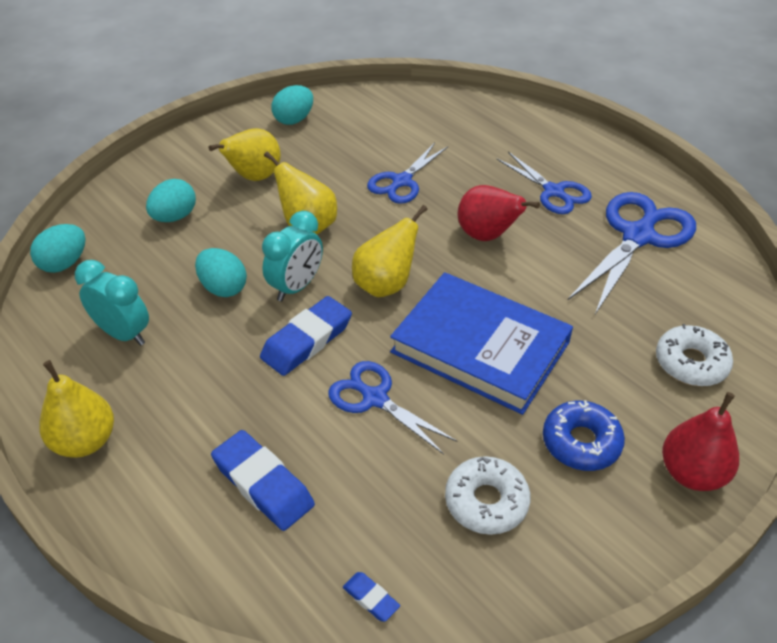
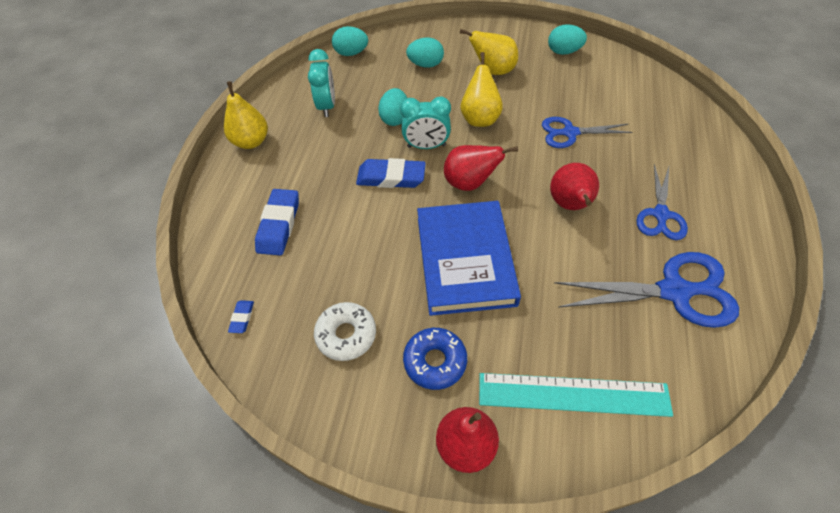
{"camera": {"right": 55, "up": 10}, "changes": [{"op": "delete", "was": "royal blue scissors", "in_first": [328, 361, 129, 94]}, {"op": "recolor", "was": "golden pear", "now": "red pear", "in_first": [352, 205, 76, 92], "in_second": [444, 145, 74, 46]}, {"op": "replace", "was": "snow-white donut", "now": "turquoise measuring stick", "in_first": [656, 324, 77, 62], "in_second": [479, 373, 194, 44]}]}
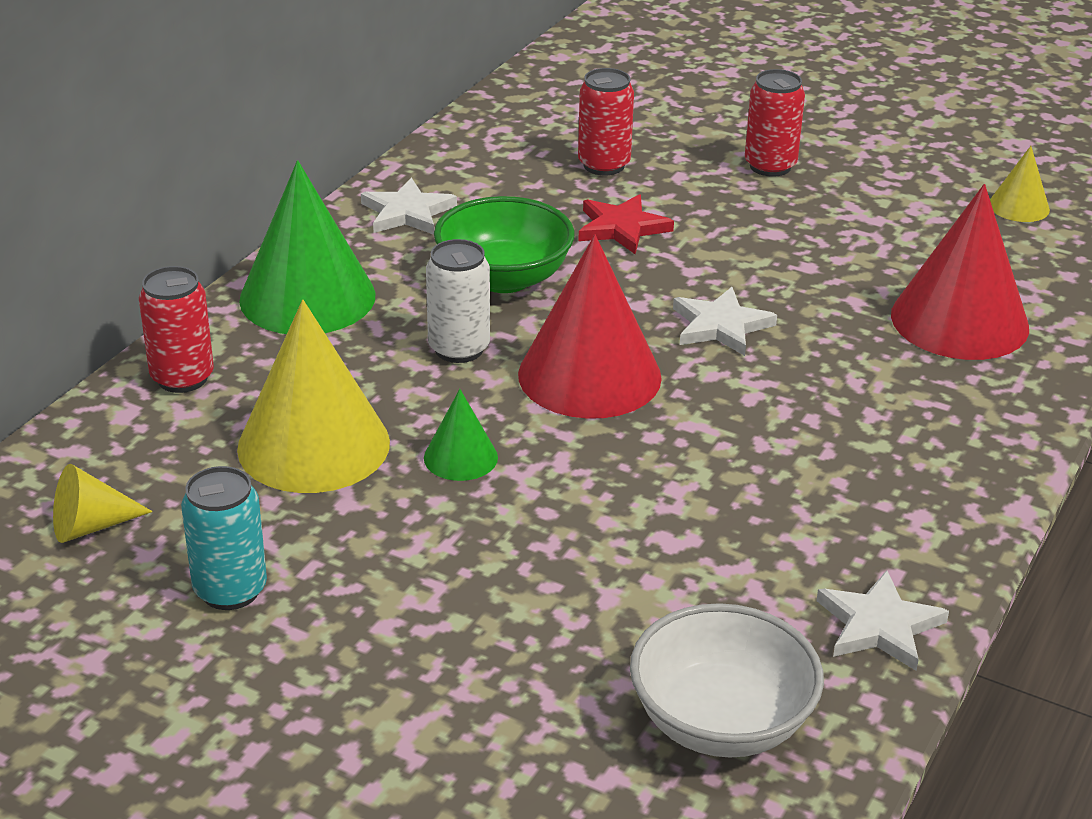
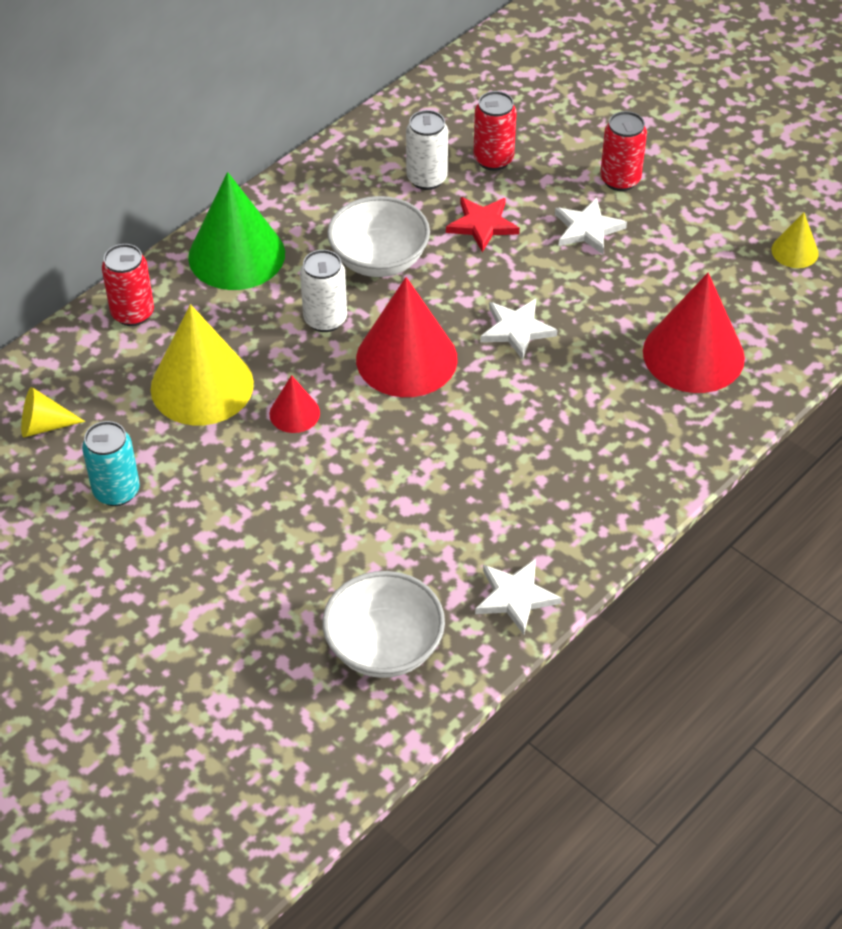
{"camera": {"right": 15, "up": 15}, "changes": [{"op": "move", "was": "snow-white star shape", "in_first": [361, 178, 96, 57], "in_second": [555, 198, 72, 56]}, {"op": "recolor", "was": "green solid cone", "now": "red solid cone", "in_first": [424, 389, 74, 92], "in_second": [270, 375, 50, 58]}, {"op": "recolor", "was": "green bowl", "now": "snow-white bowl", "in_first": [434, 196, 141, 97], "in_second": [327, 196, 103, 81]}, {"op": "insert", "now": "snow-white soda can", "in_second": [406, 110, 42, 80]}]}
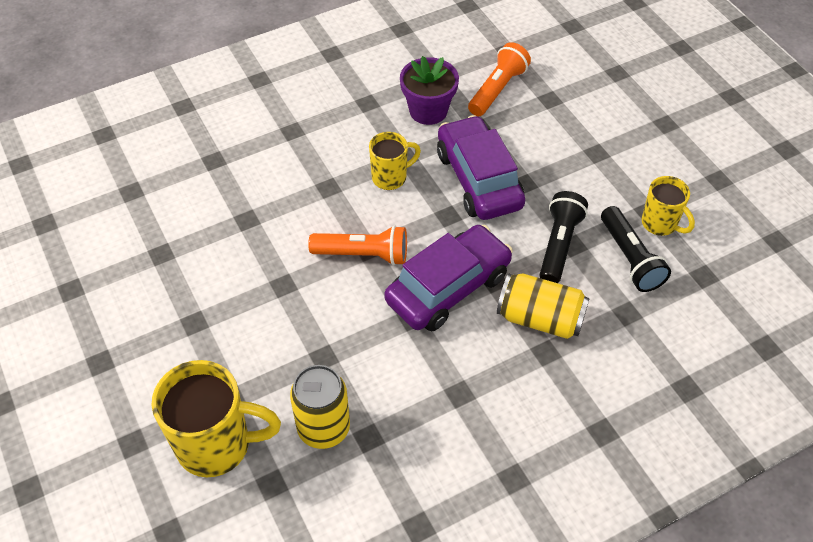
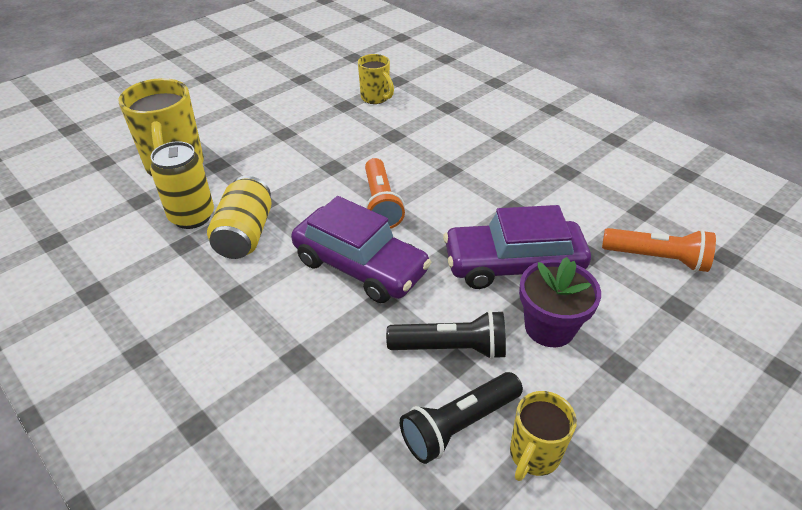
{"camera": {"right": 75, "up": -10}, "changes": [{"op": "move", "was": "golden mug", "in_first": [369, 132, 52, 58], "in_second": [358, 54, 36, 50]}, {"op": "move", "was": "royal purple plant pot", "in_first": [400, 56, 59, 69], "in_second": [519, 257, 82, 90]}, {"op": "rotate", "was": "royal purple toy car", "in_first": [437, 115, 88, 105], "in_second": [443, 205, 148, 84], "clockwise": -150}, {"op": "move", "was": "golden soda can", "in_first": [497, 273, 93, 66], "in_second": [207, 176, 65, 83]}]}
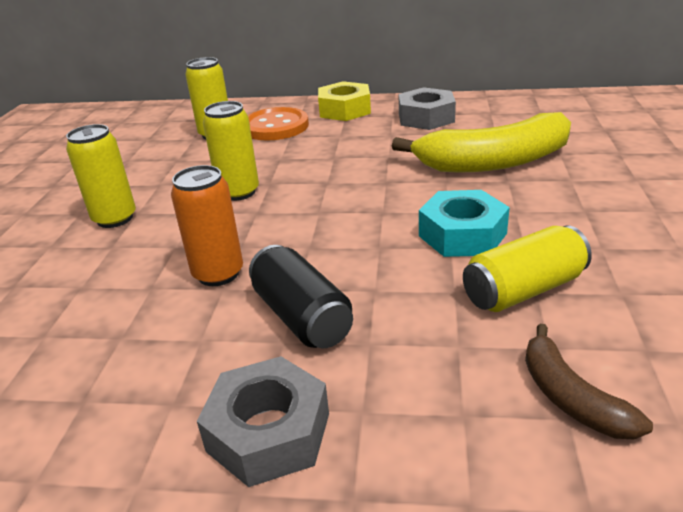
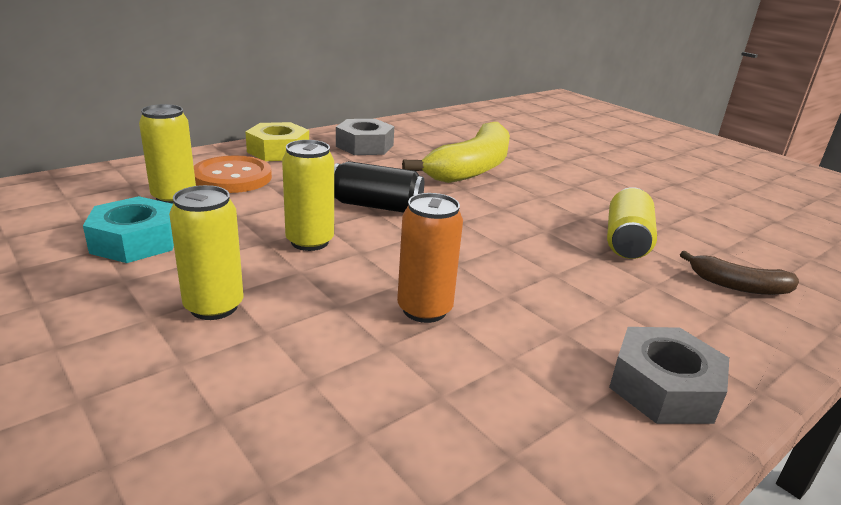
{"camera": {"right": -50, "up": -5}, "changes": [{"op": "move", "was": "black soda can", "in_first": [249, 245, 104, 103], "in_second": [334, 161, 90, 52]}, {"op": "move", "was": "turquoise nut", "in_first": [419, 190, 91, 67], "in_second": [83, 196, 91, 67]}]}
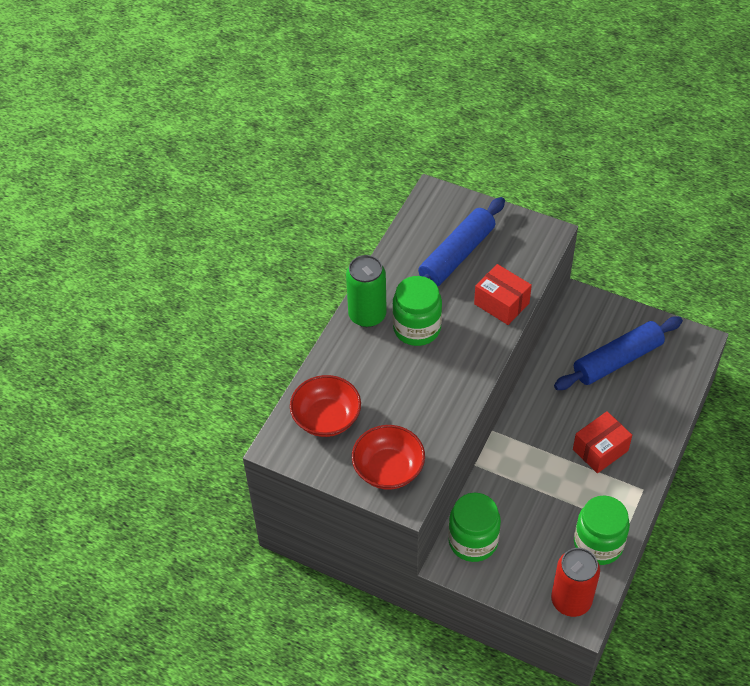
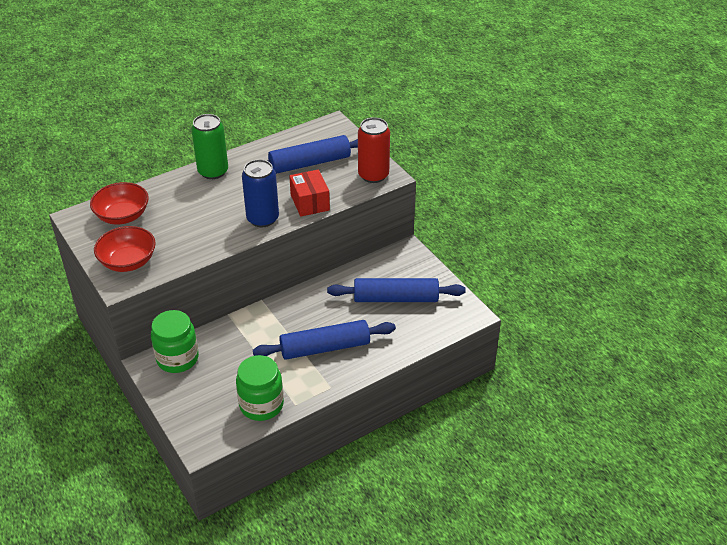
{"camera": {"right": 30, "up": -10}, "changes": [{"op": "delete", "was": "green jar", "in_first": [392, 276, 50, 70]}, {"op": "move", "was": "red soda can", "in_first": [551, 548, 49, 69], "in_second": [358, 117, 32, 66]}, {"op": "replace", "was": "red box", "now": "royal blue pastry roller", "in_first": [573, 411, 59, 62], "in_second": [253, 320, 143, 40]}, {"op": "insert", "now": "royal blue soda can", "in_second": [242, 159, 37, 68]}]}
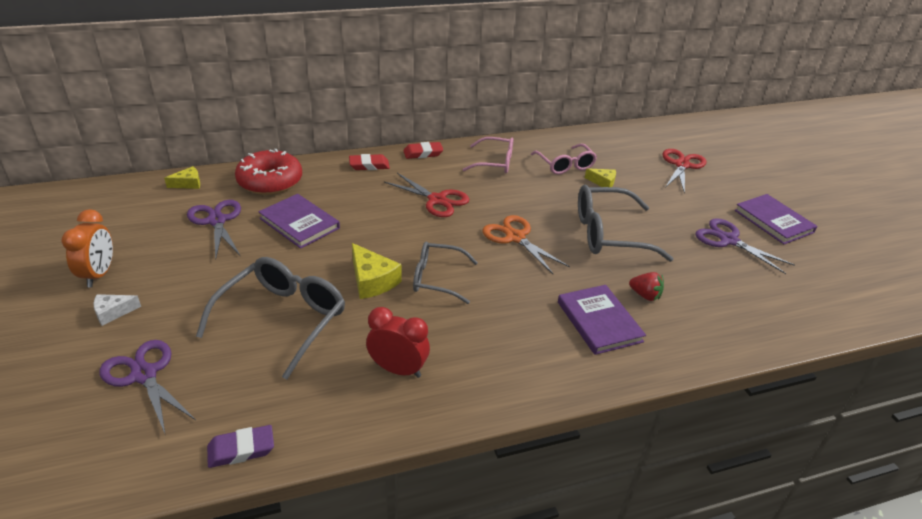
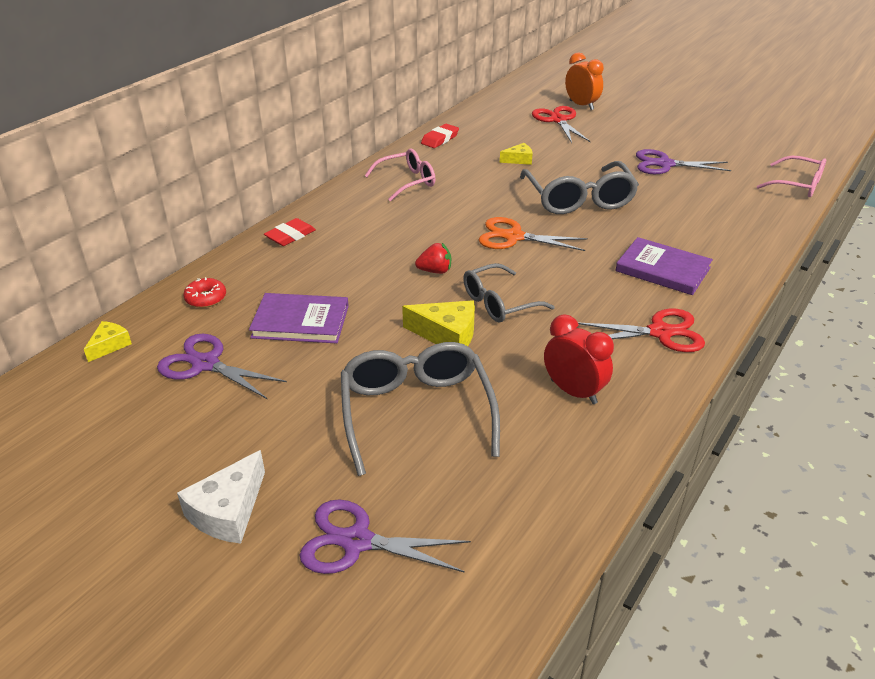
{"camera": {"right": -35, "up": 0}, "changes": [{"op": "move", "was": "bright orange clock", "in_first": [62, 209, 51, 78], "in_second": [565, 52, 39, 58]}, {"op": "resize", "was": "snow-white cheese wedge", "in_first": [94, 294, 47, 32], "in_second": [177, 450, 88, 93], "ratio": 1.64}, {"op": "delete", "was": "royal purple pencil eraser", "in_first": [207, 425, 67, 43]}, {"op": "resize", "was": "red donut", "in_first": [235, 149, 67, 46], "in_second": [183, 277, 43, 31], "ratio": 0.48}, {"op": "rotate", "was": "red clock", "in_first": [366, 307, 64, 71], "in_second": [544, 314, 70, 90], "clockwise": 60}, {"op": "move", "was": "red scissors", "in_first": [384, 173, 86, 44], "in_second": [578, 309, 127, 43]}, {"op": "move", "was": "red pencil eraser", "in_first": [403, 142, 40, 17], "in_second": [421, 124, 38, 24]}, {"op": "move", "was": "pink eyeglasses", "in_first": [531, 144, 66, 30], "in_second": [757, 156, 69, 41]}, {"op": "rotate", "was": "gray eyeglasses", "in_first": [578, 185, 96, 77], "in_second": [520, 161, 119, 53], "clockwise": -60}, {"op": "move", "was": "red strawberry", "in_first": [629, 272, 35, 29], "in_second": [415, 243, 36, 31]}, {"op": "delete", "was": "royal purple book", "in_first": [734, 194, 84, 50]}]}
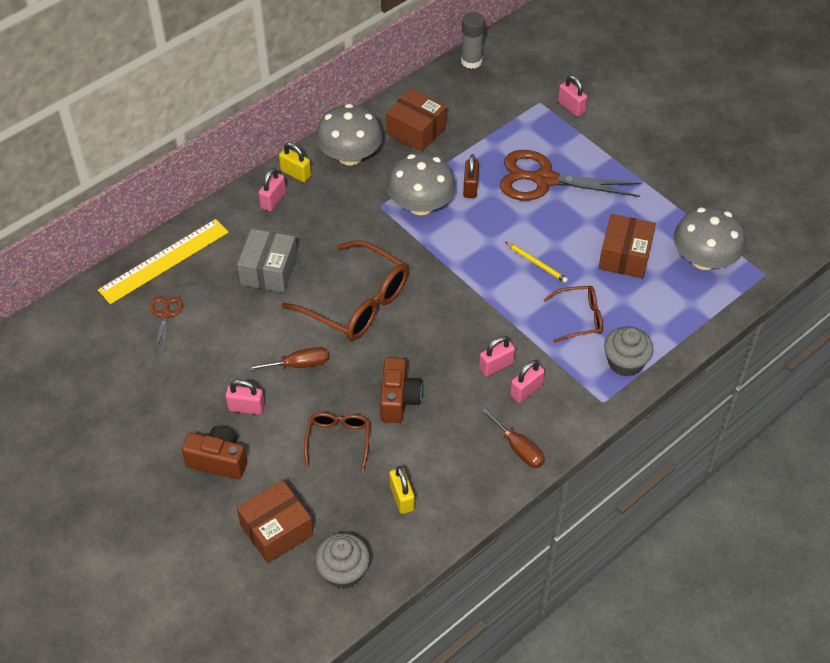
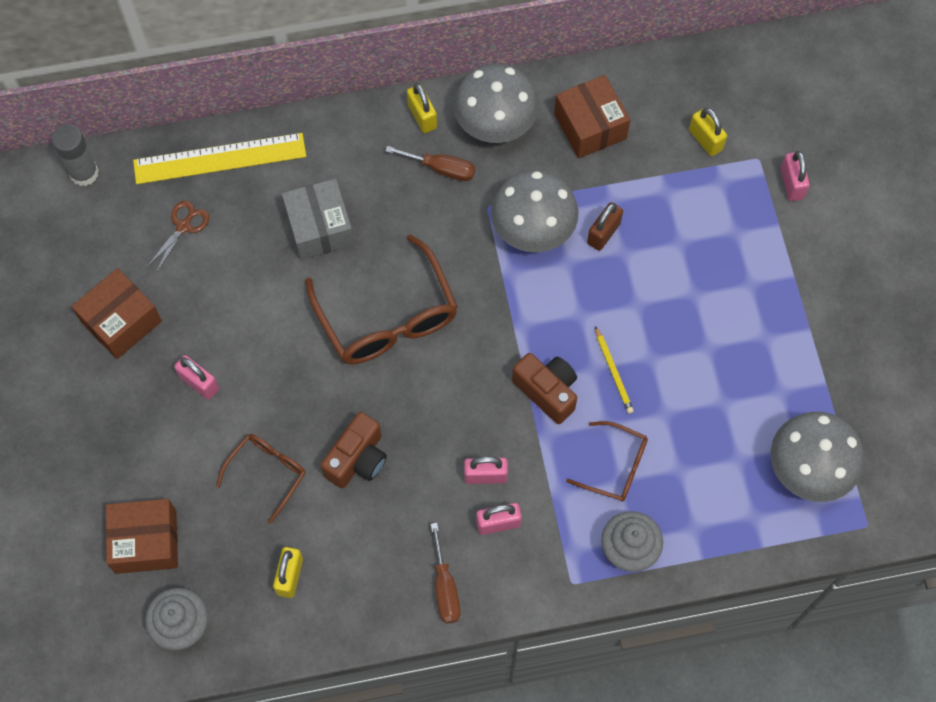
{"camera": {"right": 30, "up": 15}, "changes": [{"op": "move", "was": "dark brown compact camera", "in_first": [182, 426, 65, 53], "in_second": [512, 353, 65, 71]}, {"op": "rotate", "was": "gray box", "in_first": [237, 229, 60, 64], "in_second": [282, 179, 72, 81], "clockwise": -60}, {"op": "move", "was": "dark brown screwdriver", "in_first": [247, 347, 82, 24], "in_second": [385, 146, 90, 35]}, {"op": "delete", "was": "pink padlock", "in_first": [258, 168, 28, 44]}, {"op": "move", "was": "gray glue stick", "in_first": [461, 12, 24, 57], "in_second": [52, 124, 47, 62]}, {"op": "delete", "was": "dark brown scissors", "in_first": [500, 150, 141, 51]}, {"op": "move", "was": "dark brown box", "in_first": [599, 214, 57, 64], "in_second": [72, 268, 90, 91]}, {"op": "insert", "now": "golden padlock", "in_second": [689, 108, 38, 48]}]}
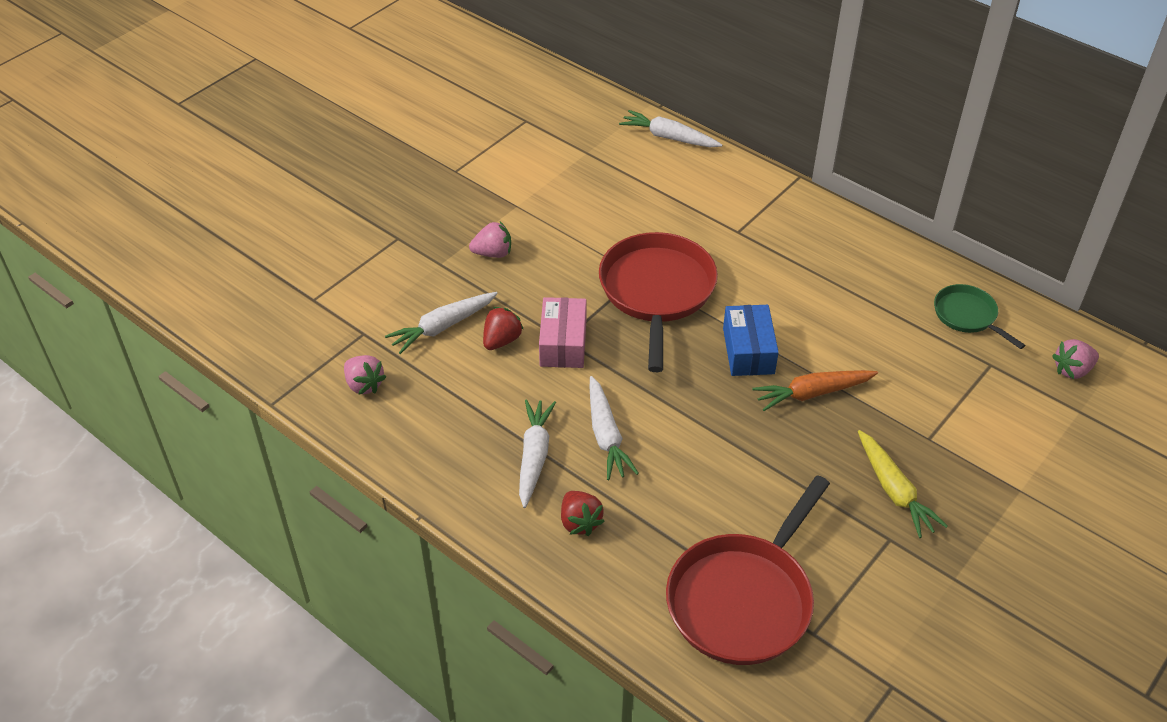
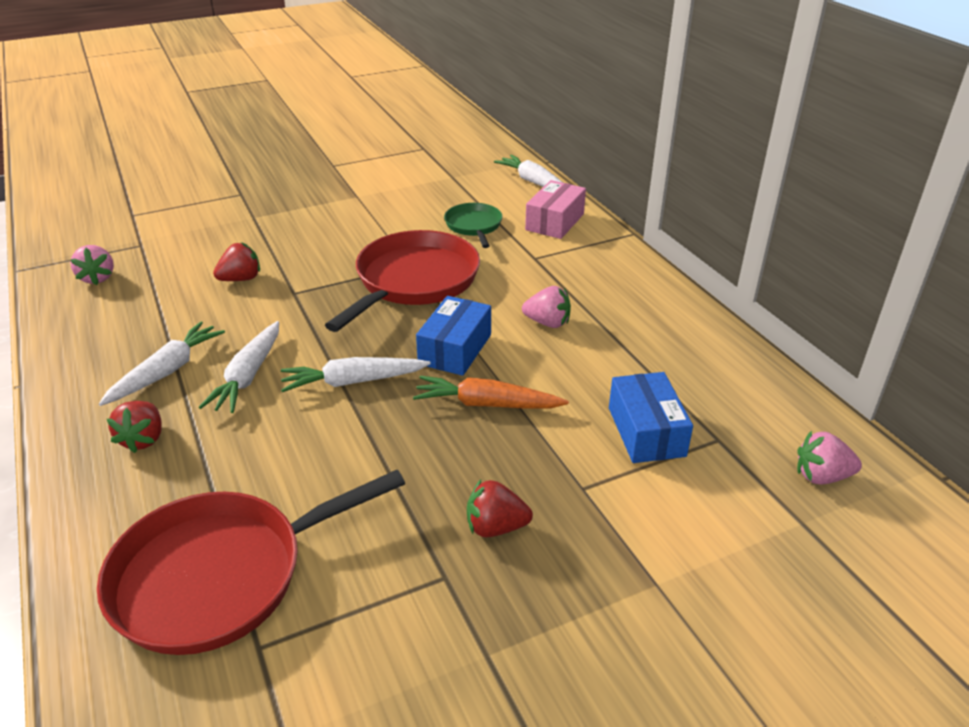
{"camera": {"right": 25, "up": -10}, "changes": [{"op": "move", "was": "snow-white toy carrot", "in_first": [385, 292, 113, 62], "in_second": [281, 357, 150, 35]}, {"op": "move", "was": "pink strawberry", "in_first": [469, 222, 42, 36], "in_second": [522, 286, 49, 42]}, {"op": "move", "was": "pink box", "in_first": [539, 297, 47, 71], "in_second": [525, 180, 61, 59]}, {"op": "replace", "was": "golden toy carrot", "now": "red strawberry", "in_first": [858, 430, 90, 108], "in_second": [467, 480, 66, 57]}, {"op": "move", "was": "green frying pan", "in_first": [934, 284, 92, 65], "in_second": [444, 203, 58, 45]}, {"op": "insert", "now": "royal blue box", "in_second": [609, 372, 84, 91]}]}
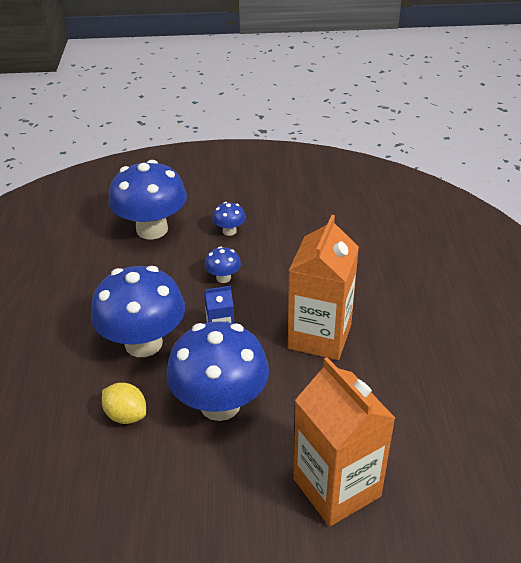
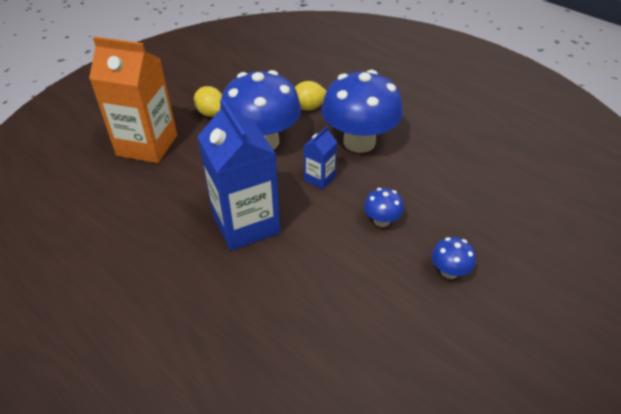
{"camera": {"right": 135, "up": 5}, "changes": [{"op": "delete", "was": "royal blue fungus", "in_first": [108, 160, 79, 80]}, {"op": "recolor", "was": "bright orange juice carton", "now": "royal blue juice carton", "in_first": [288, 215, 71, 145], "in_second": [197, 99, 83, 152]}, {"op": "insert", "now": "golden citrus fruit", "in_second": [194, 86, 28, 31]}]}
